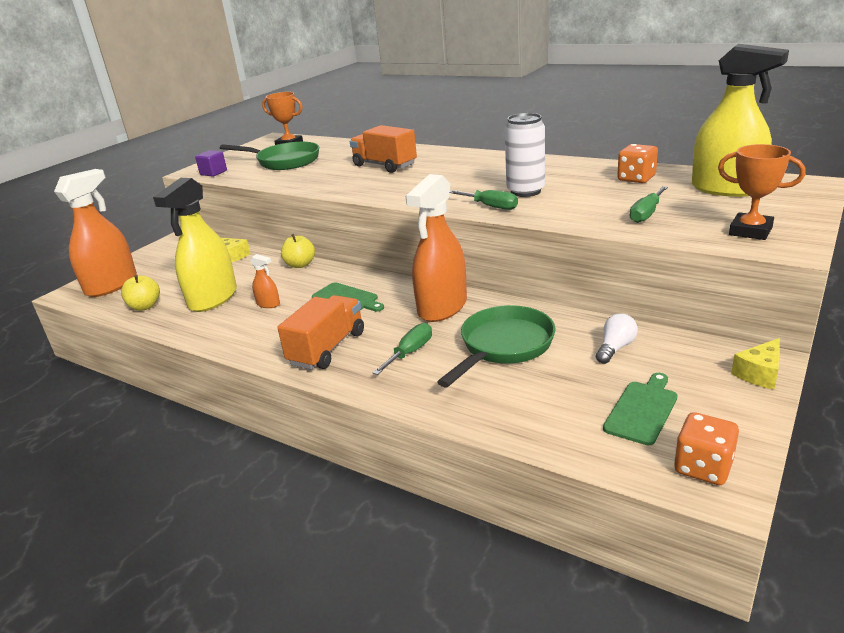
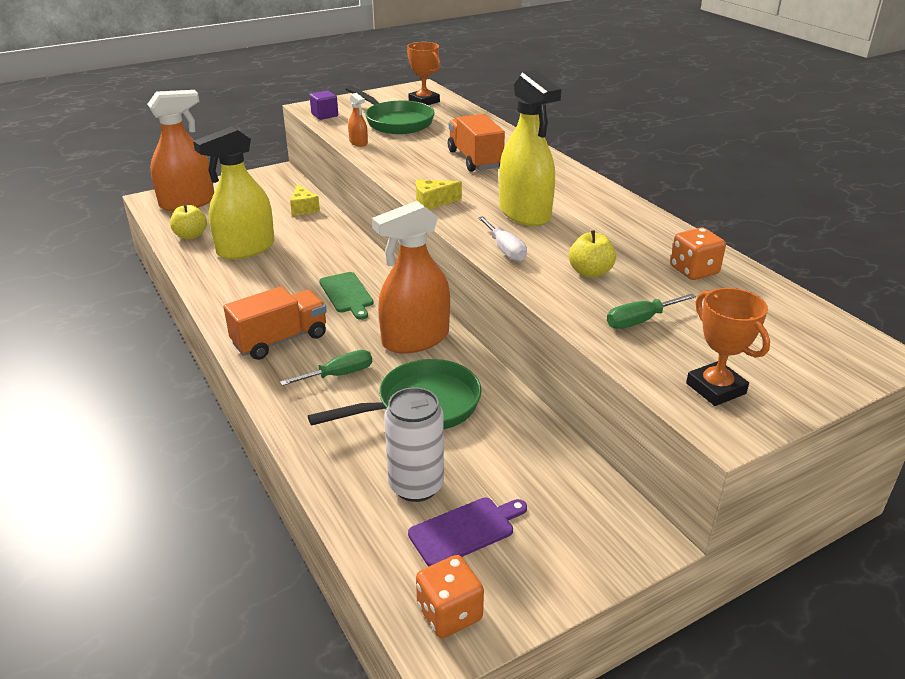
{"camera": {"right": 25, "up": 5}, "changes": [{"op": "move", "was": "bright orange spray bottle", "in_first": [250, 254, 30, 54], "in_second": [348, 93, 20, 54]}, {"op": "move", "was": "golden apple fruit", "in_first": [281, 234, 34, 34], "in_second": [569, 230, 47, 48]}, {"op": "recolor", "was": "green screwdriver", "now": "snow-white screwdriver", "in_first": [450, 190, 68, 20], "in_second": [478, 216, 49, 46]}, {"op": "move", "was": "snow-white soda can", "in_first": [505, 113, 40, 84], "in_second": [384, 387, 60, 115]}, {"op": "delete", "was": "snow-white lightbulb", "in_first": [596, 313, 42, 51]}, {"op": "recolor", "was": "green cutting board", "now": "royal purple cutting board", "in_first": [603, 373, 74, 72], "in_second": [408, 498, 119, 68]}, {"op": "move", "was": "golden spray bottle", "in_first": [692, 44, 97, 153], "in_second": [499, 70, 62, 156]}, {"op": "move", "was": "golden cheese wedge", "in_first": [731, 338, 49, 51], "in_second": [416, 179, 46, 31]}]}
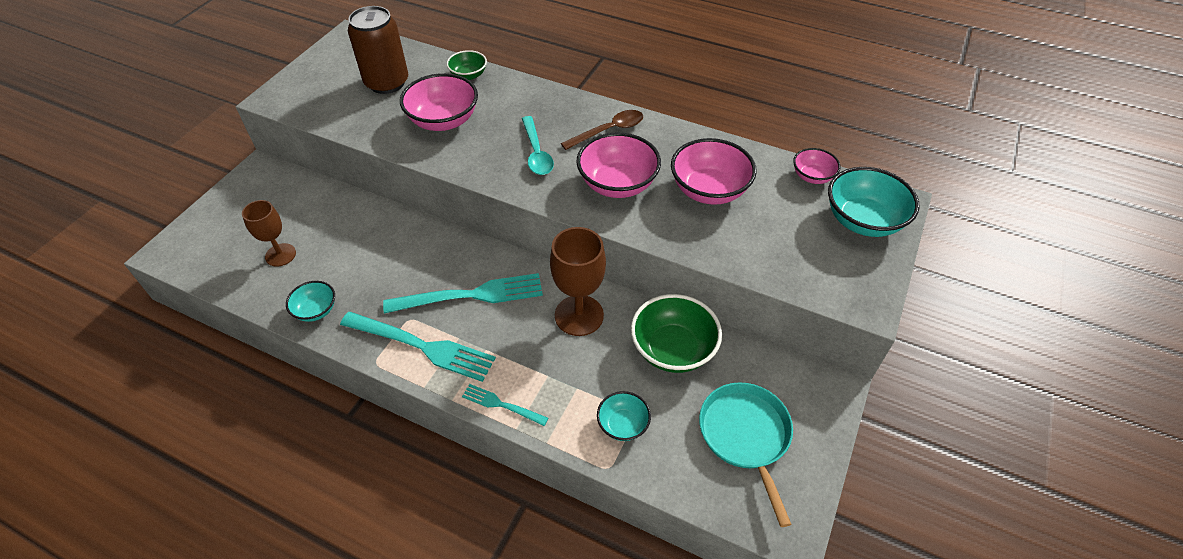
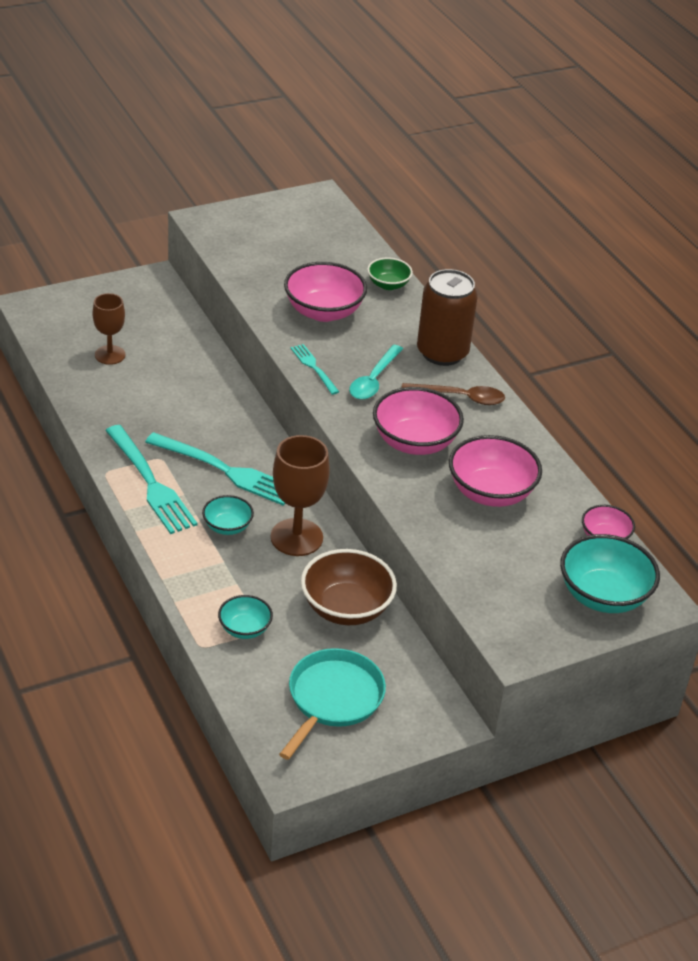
{"camera": {"right": 35, "up": -10}, "changes": [{"op": "move", "was": "turquoise bowl", "in_first": [286, 281, 49, 41], "in_second": [202, 495, 52, 40]}, {"op": "move", "was": "dark brown soda can", "in_first": [348, 6, 60, 88], "in_second": [417, 269, 61, 97]}, {"op": "move", "was": "turquoise fork", "in_first": [462, 384, 86, 42], "in_second": [290, 344, 49, 51]}, {"op": "recolor", "was": "green bowl", "now": "dark brown bowl", "in_first": [631, 294, 91, 79], "in_second": [301, 549, 96, 76]}]}
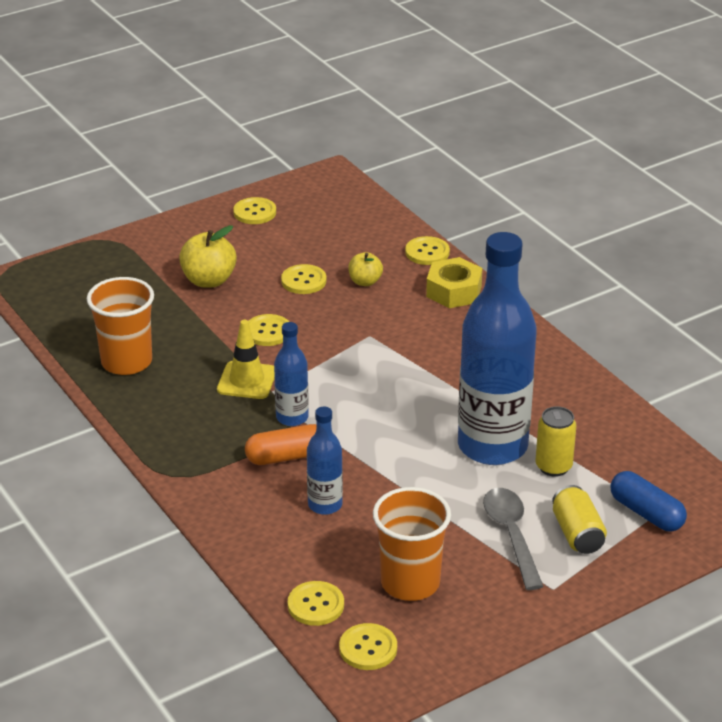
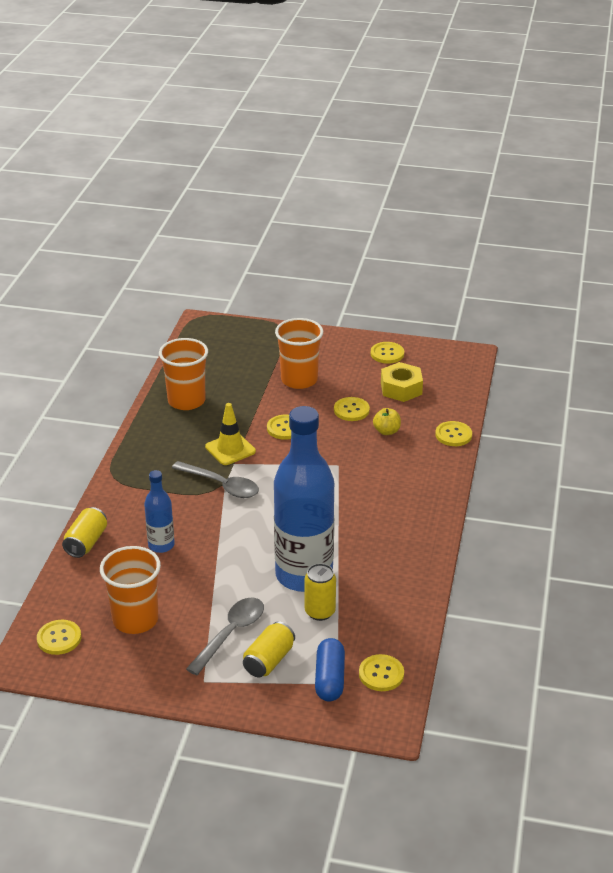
{"camera": {"right": 45, "up": 0}, "changes": [{"op": "replace", "was": "golden apple fruit", "now": "bright orange tumbler", "in_first": [179, 225, 58, 63], "in_second": [275, 318, 48, 71]}, {"op": "delete", "was": "bright orange pill shape", "in_first": [245, 424, 72, 41]}, {"op": "replace", "was": "royal blue bottle", "now": "gray tablespoon", "in_first": [274, 322, 35, 104], "in_second": [172, 461, 87, 37]}, {"op": "move", "was": "golden sewing button", "in_first": [288, 581, 56, 45], "in_second": [359, 654, 45, 37]}, {"op": "move", "was": "golden nut", "in_first": [426, 257, 57, 51], "in_second": [381, 362, 42, 40]}, {"op": "insert", "now": "golden soda can", "in_second": [62, 507, 45, 51]}]}
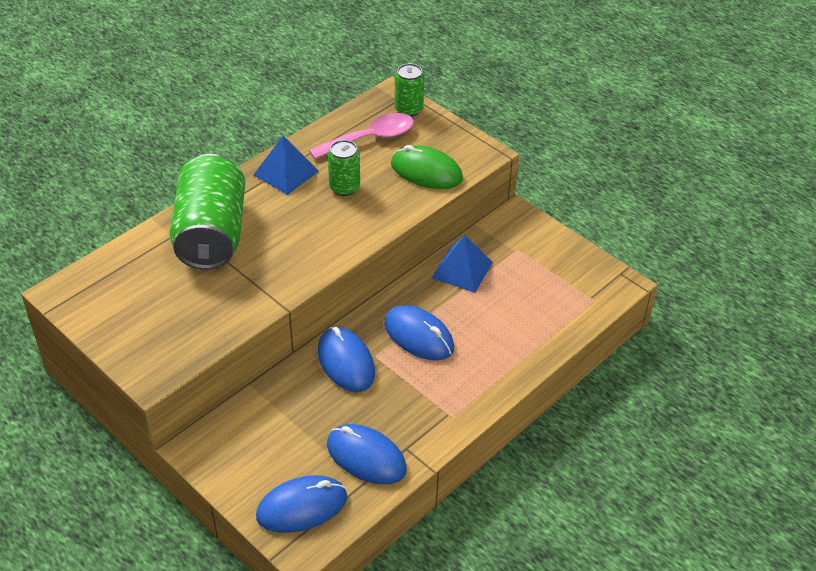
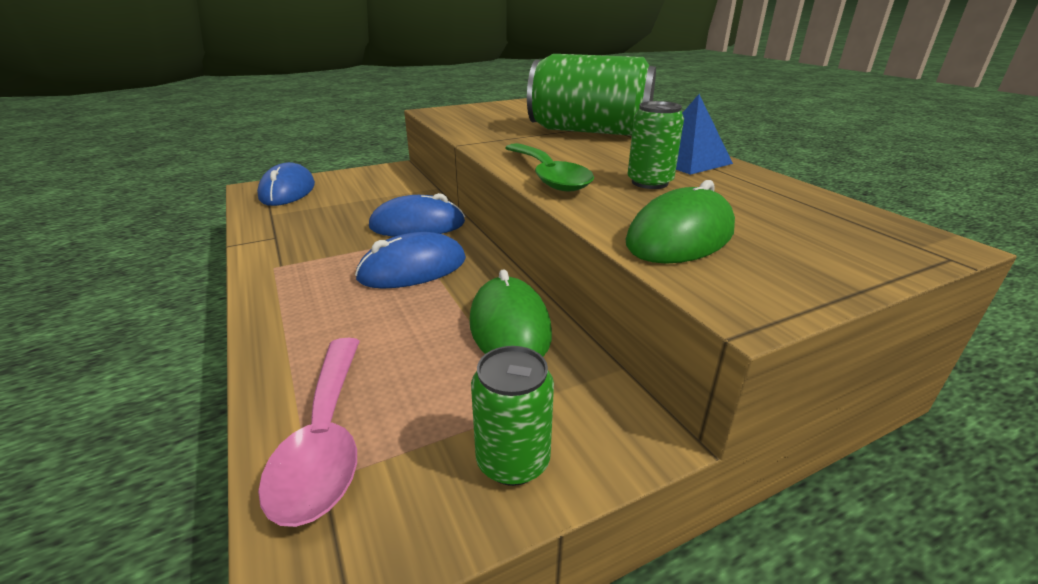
{"camera": {"right": 110, "up": -15}, "changes": [{"op": "move", "was": "pink tablespoon", "in_first": [309, 113, 105, 46], "in_second": [258, 338, 102, 189]}, {"op": "delete", "was": "royal blue PC mouse", "in_first": [327, 424, 80, 61]}, {"op": "move", "was": "green soda can", "in_first": [394, 63, 30, 54], "in_second": [471, 346, 83, 140]}, {"op": "replace", "was": "royal blue pyramid shape", "now": "green PC mouse", "in_first": [432, 235, 61, 58], "in_second": [470, 269, 82, 88]}, {"op": "insert", "now": "green tablespoon", "in_second": [505, 143, 89, 49]}]}
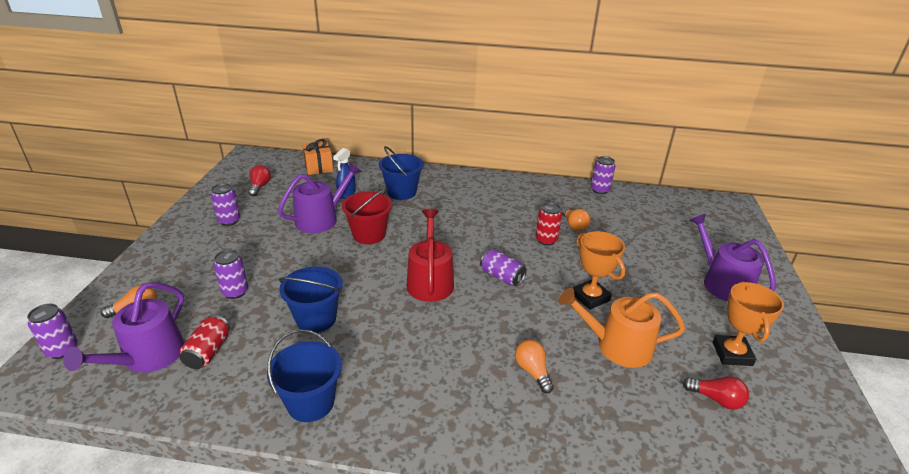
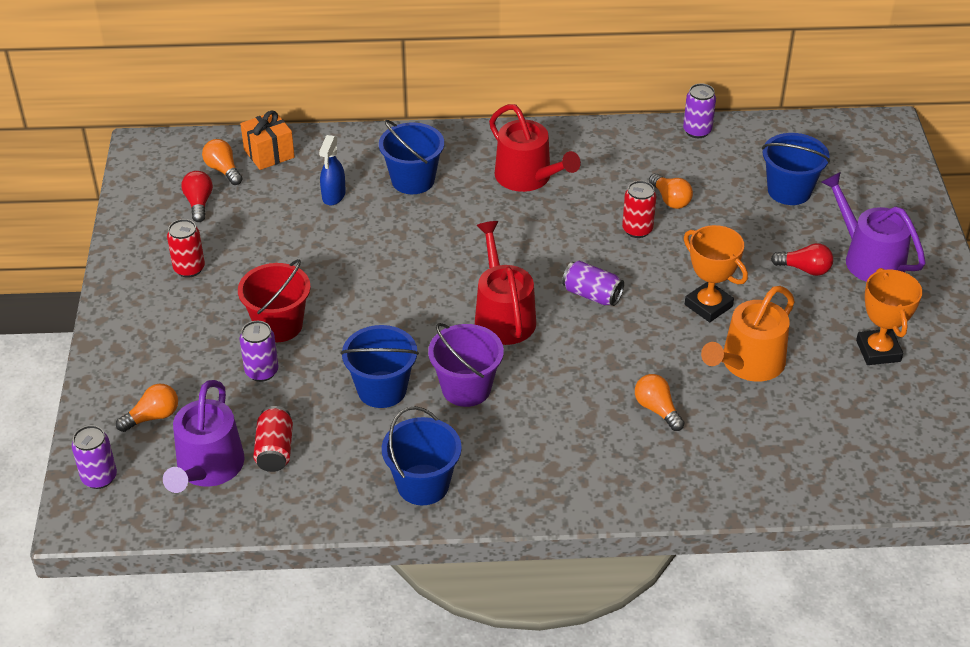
{"camera": {"right": -10, "up": 10}, "changes": [{"op": "recolor", "was": "royal purple soda can", "now": "red soda can", "in_first": [211, 183, 29, 43], "in_second": [167, 219, 38, 59]}, {"op": "delete", "was": "royal purple watering pot", "in_first": [278, 163, 84, 70]}, {"op": "move", "was": "red bucket", "in_first": [342, 188, 50, 56], "in_second": [238, 259, 73, 83]}, {"op": "rotate", "was": "bright orange watering pot", "in_first": [559, 288, 126, 80], "in_second": [701, 286, 94, 96], "clockwise": -45}, {"op": "move", "was": "red lightbulb", "in_first": [683, 376, 66, 34], "in_second": [771, 243, 62, 33]}, {"op": "insert", "now": "bright orange lightbulb", "in_second": [202, 139, 40, 46]}, {"op": "insert", "now": "royal purple bucket", "in_second": [428, 323, 76, 84]}, {"op": "insert", "now": "red watering pot", "in_second": [489, 104, 92, 88]}, {"op": "insert", "now": "royal blue bucket", "in_second": [762, 133, 68, 72]}]}
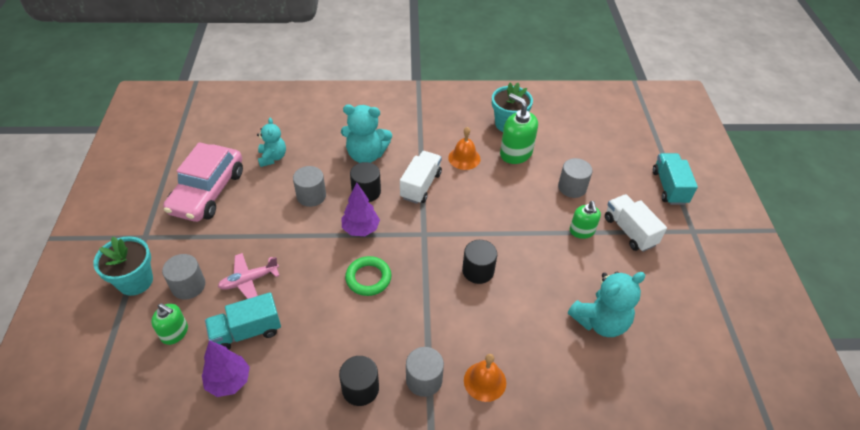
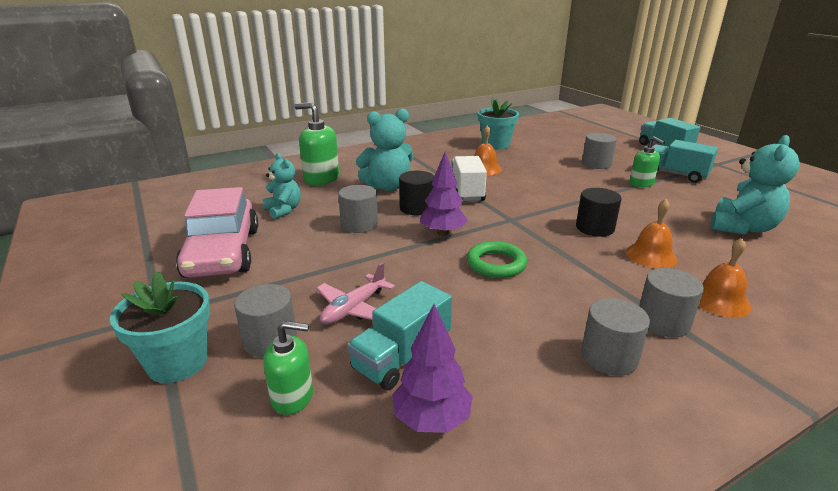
{"camera": {"right": -25, "up": -20}, "changes": [{"op": "recolor", "was": "black cylinder", "now": "gray cylinder", "in_first": [339, 356, 40, 50], "in_second": [581, 298, 69, 78]}, {"op": "move", "was": "green pump bottle", "in_first": [500, 93, 38, 71], "in_second": [294, 102, 45, 83]}, {"op": "recolor", "was": "snow-white truck", "now": "turquoise truck", "in_first": [605, 194, 62, 58], "in_second": [652, 140, 66, 43]}, {"op": "insert", "now": "bright orange hand bell", "in_second": [626, 199, 51, 70]}]}
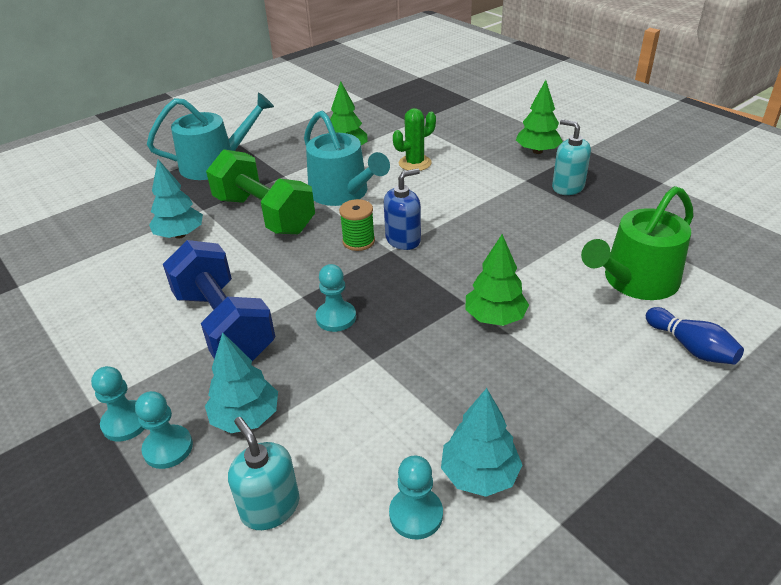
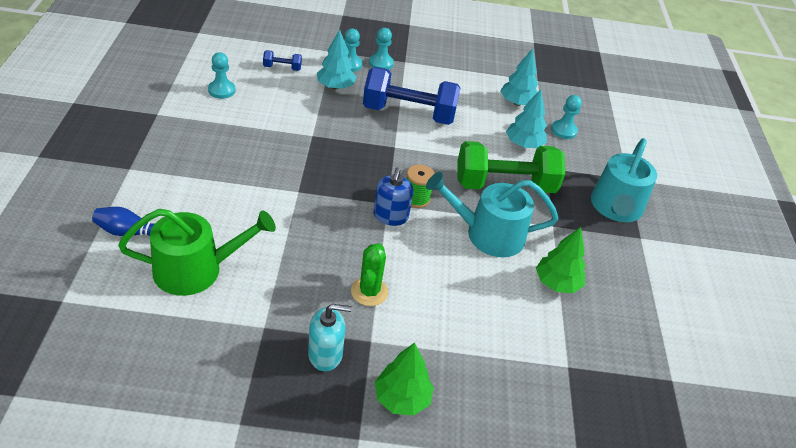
{"camera": {"right": 125, "up": 5}, "changes": [{"op": "replace", "was": "turquoise pump bottle", "now": "royal blue hand weight", "in_first": [228, 417, 71, 113], "in_second": [263, 50, 39, 21]}, {"op": "move", "was": "turquoise game pawn", "in_first": [316, 264, 40, 68], "in_second": [551, 95, 31, 44]}, {"op": "move", "was": "green prickly plant", "in_first": [393, 108, 43, 63], "in_second": [351, 243, 37, 63]}, {"op": "move", "was": "turquoise toy tree", "in_first": [441, 388, 81, 109], "in_second": [500, 48, 38, 58]}, {"op": "delete", "was": "green toy tree", "in_first": [465, 234, 64, 92]}, {"op": "rotate", "was": "green watering pot", "in_first": [581, 186, 113, 114], "in_second": [118, 209, 158, 87], "clockwise": 75}]}
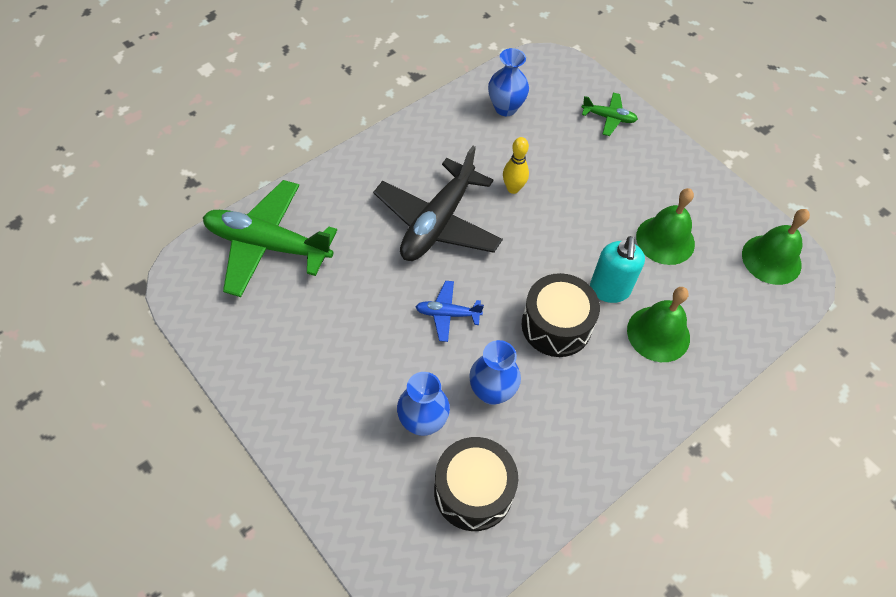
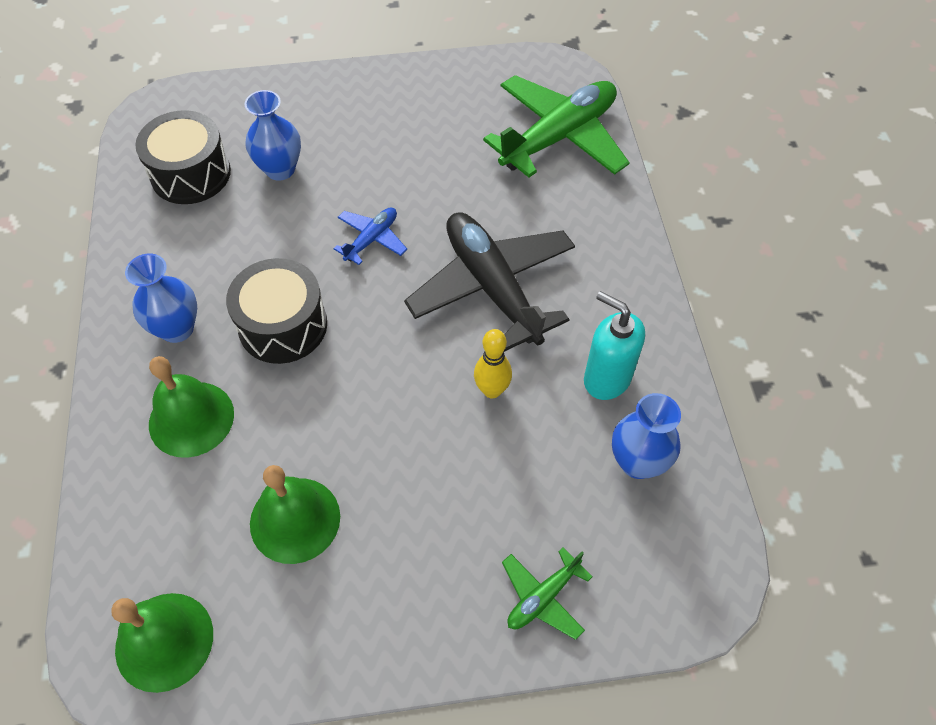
{"camera": {"right": 125, "up": 0}, "changes": [{"op": "move", "was": "royal blue vase", "in_first": [469, 340, 52, 65], "in_second": [125, 254, 72, 89]}, {"op": "move", "was": "turquoise pump bottle", "in_first": [590, 236, 55, 67], "in_second": [584, 291, 61, 109]}]}
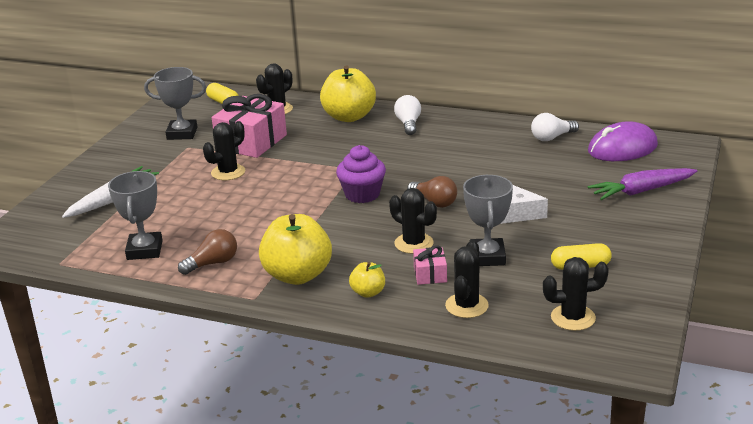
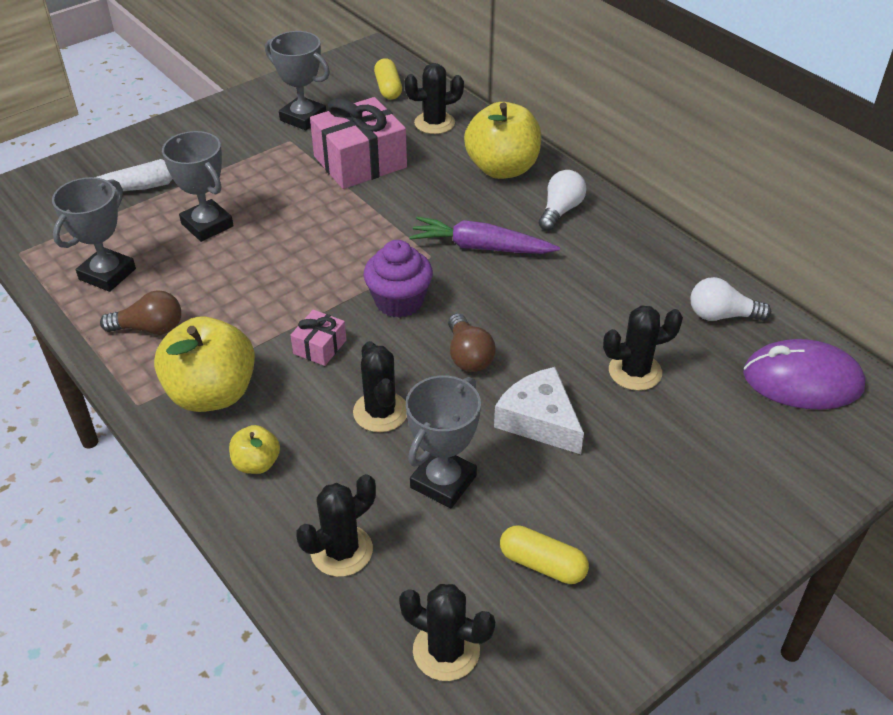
{"camera": {"right": 30, "up": 15}, "changes": [{"op": "move", "was": "black prickly plant", "in_first": [203, 121, 42, 59], "in_second": [603, 305, 80, 86]}, {"op": "move", "was": "pink wrapped gift", "in_first": [413, 245, 34, 40], "in_second": [290, 310, 57, 56]}, {"op": "move", "was": "royal purple toy carrot", "in_first": [588, 168, 109, 32], "in_second": [409, 217, 151, 37]}, {"op": "insert", "now": "gray award cup", "in_second": [162, 131, 71, 111]}]}
